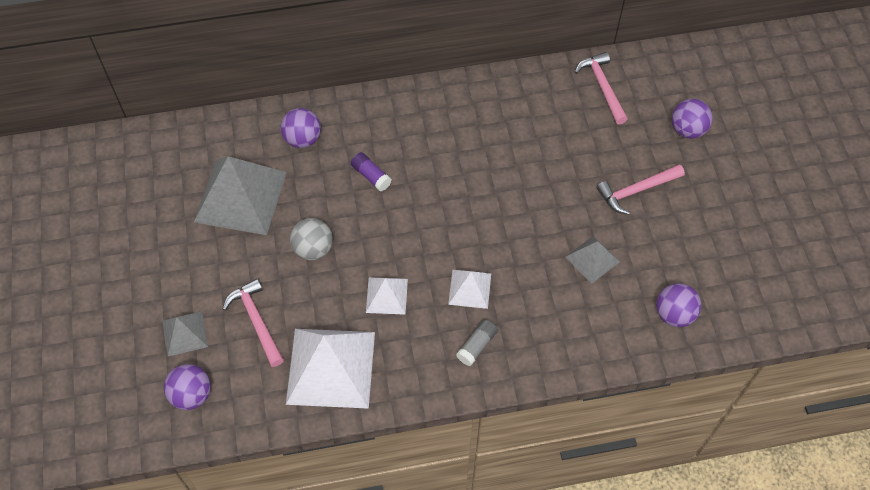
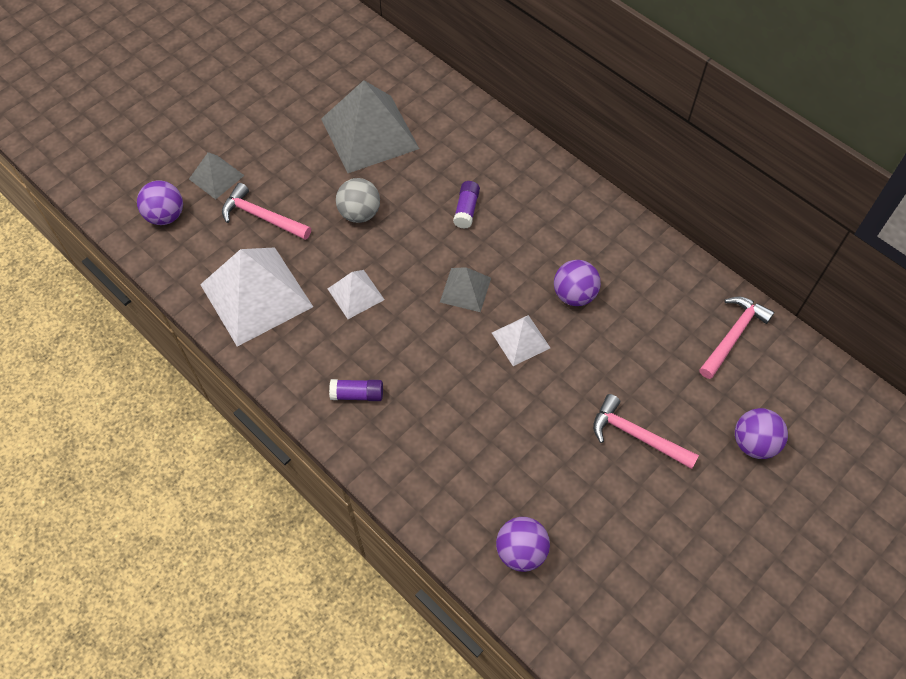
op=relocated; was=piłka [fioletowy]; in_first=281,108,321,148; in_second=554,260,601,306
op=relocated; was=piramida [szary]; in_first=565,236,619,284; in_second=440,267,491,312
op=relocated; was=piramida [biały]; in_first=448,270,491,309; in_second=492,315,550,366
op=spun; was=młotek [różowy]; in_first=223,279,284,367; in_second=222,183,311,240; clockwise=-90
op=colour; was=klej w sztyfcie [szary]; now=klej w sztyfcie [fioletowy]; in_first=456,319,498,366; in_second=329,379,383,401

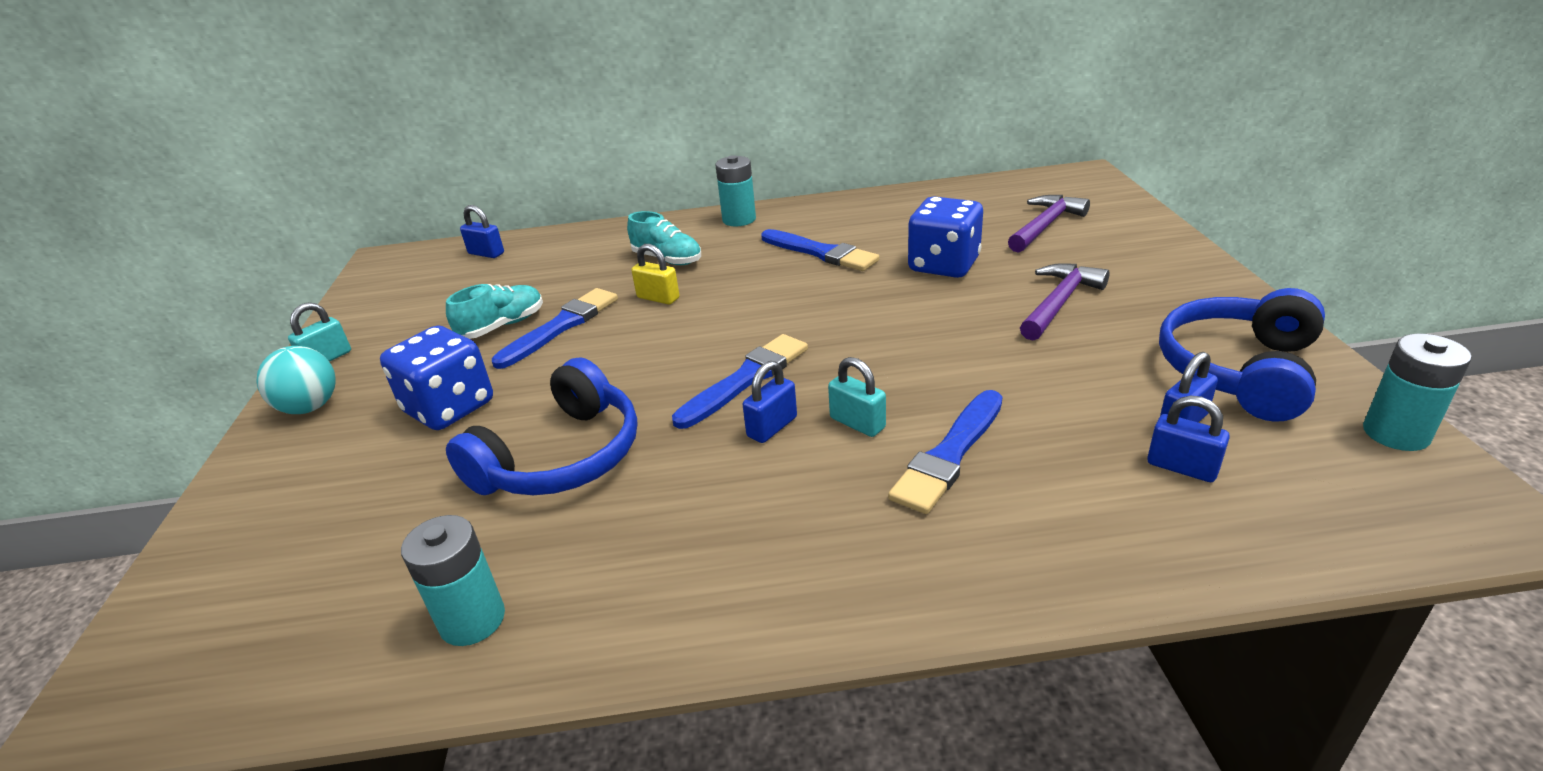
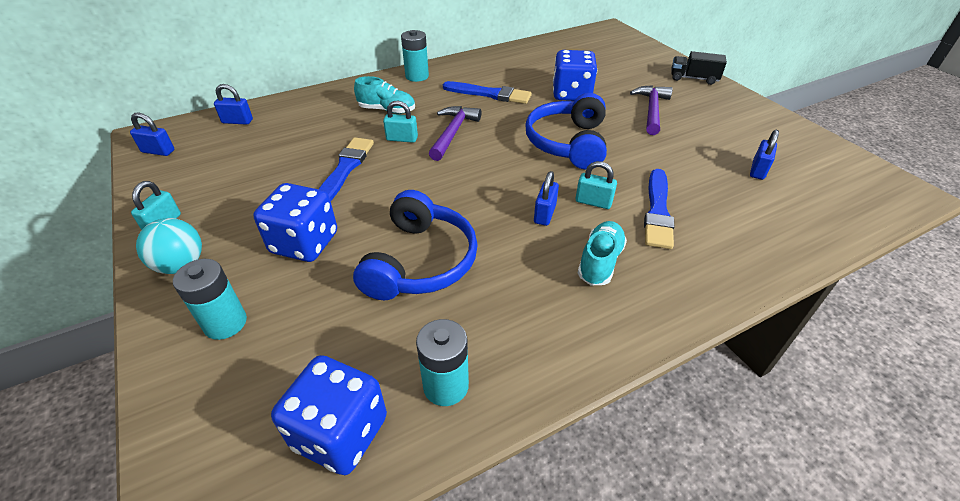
op=relocated; was=młotek [fioletowy]; in_first=1008,195,1090,253; in_second=429,106,481,161
op=colour; was=kłódka [żółty]; now=kłódka [turkusowy]; in_first=631,244,679,305; in_second=383,100,418,143
op=relocated; was=but [turkusowy]; in_first=446,284,543,339; in_second=578,221,627,285
op=relocated; was=słuchawki [niebieski]; in_first=1159,288,1325,422; in_second=525,93,607,169
op=relocated; was=bateria [turkusowy]; in_first=1363,333,1472,451; in_second=173,259,247,340
op=missing; was=pędzel [niebieski]; in_first=672,334,808,429
op=relocated; was=kłódka [niebieski]; in_first=1147,396,1230,482; in_second=130,112,174,156
op=appeared; now=ciężarówka [czarny]; in_second=671,51,727,85
op=appeared; now=kostka do gry [niebieski]; in_second=271,355,387,475

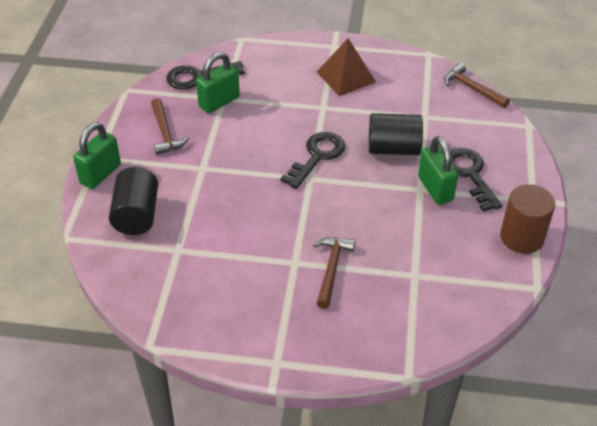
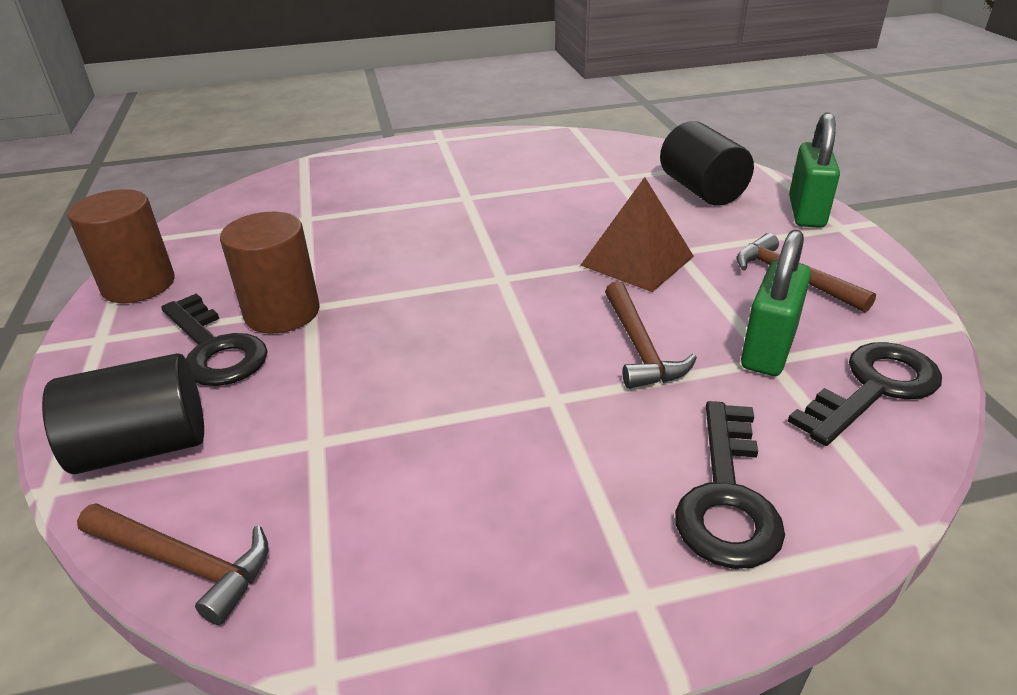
op=relocated; was=piramida [brązowy]; in_first=317,38,376,96; in_second=580,177,694,292
op=relocated; was=walec [czarny]; in_first=369,113,423,155; in_second=42,353,204,474
op=relocated; was=klucz [czarny]; in_first=280,132,345,189; in_second=675,401,785,569
op=exchanged; was=kłódka [zielony]; now=walec [brązowy]; in_first=418,136,458,205; in_second=220,212,320,334
op=relocated; was=młotek [brązowy]; in_first=313,237,355,309; in_second=605,281,697,389

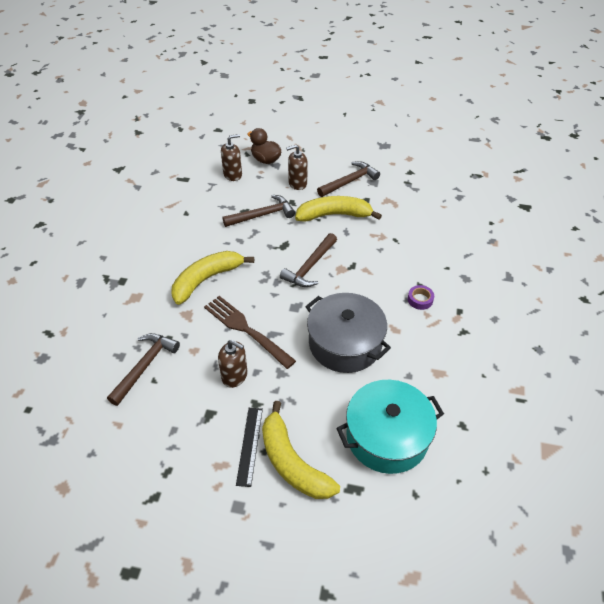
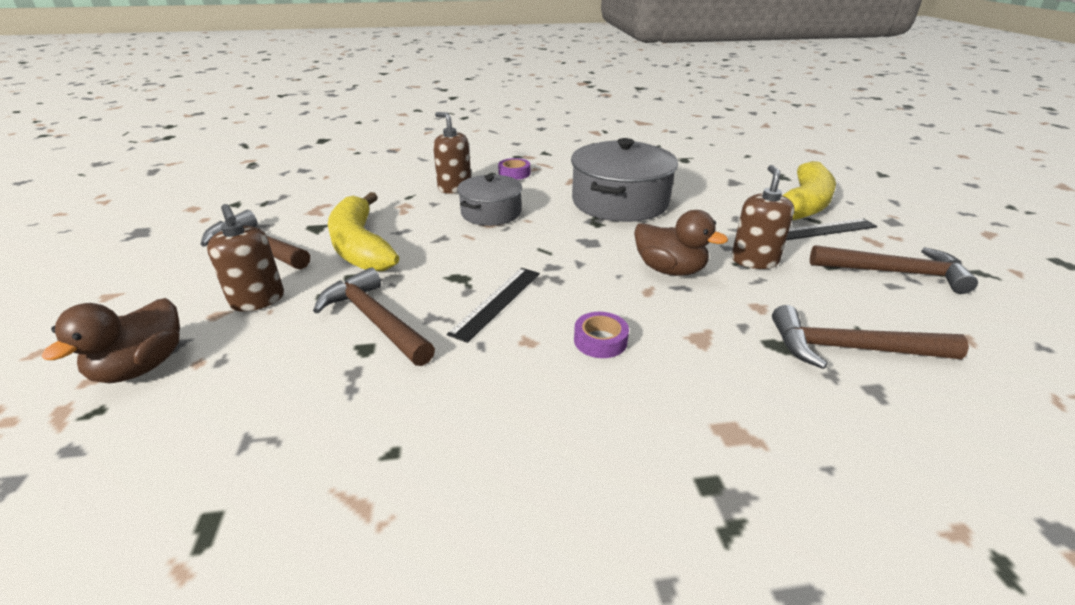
op=relocated; was=dozownik mydła [brązowy]; in_first=221,134,242,181; in_second=433,112,471,194
op=relocated; was=młotek [brązowy]; in_first=280,233,337,287; in_second=810,245,978,294
op=exchanged; was=banan [żółty]; now=taśma klejąca [fioletowy]; in_first=171,251,254,305; in_second=574,312,629,358
op=exchanged; was=widelec [brązowy]; now=kaczka [brązowy]; in_first=204,296,296,369; in_second=634,210,728,276
op=missing; was=garnek [turkusowy]; in_first=336,380,444,474
op=appeared; now=garnek [szary]; in_second=457,175,522,226
op=appeared; now=linijka [czarny]; in_second=447,268,540,343

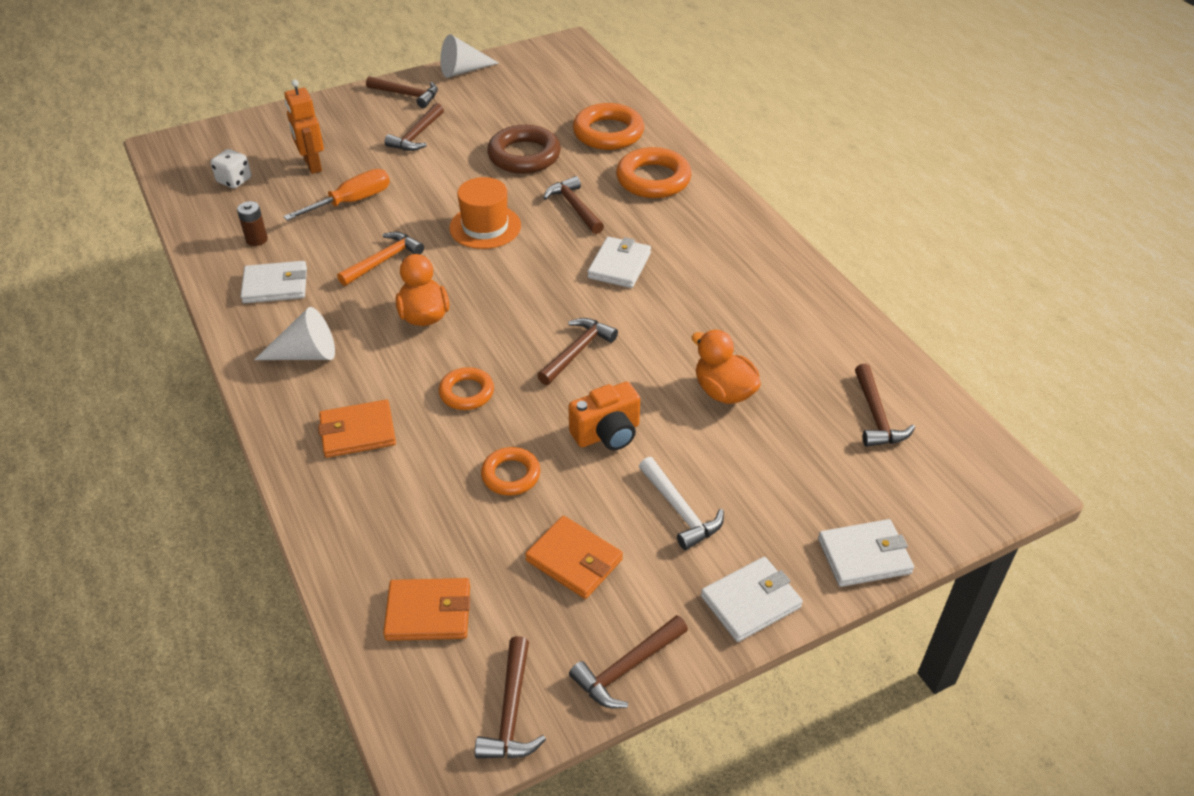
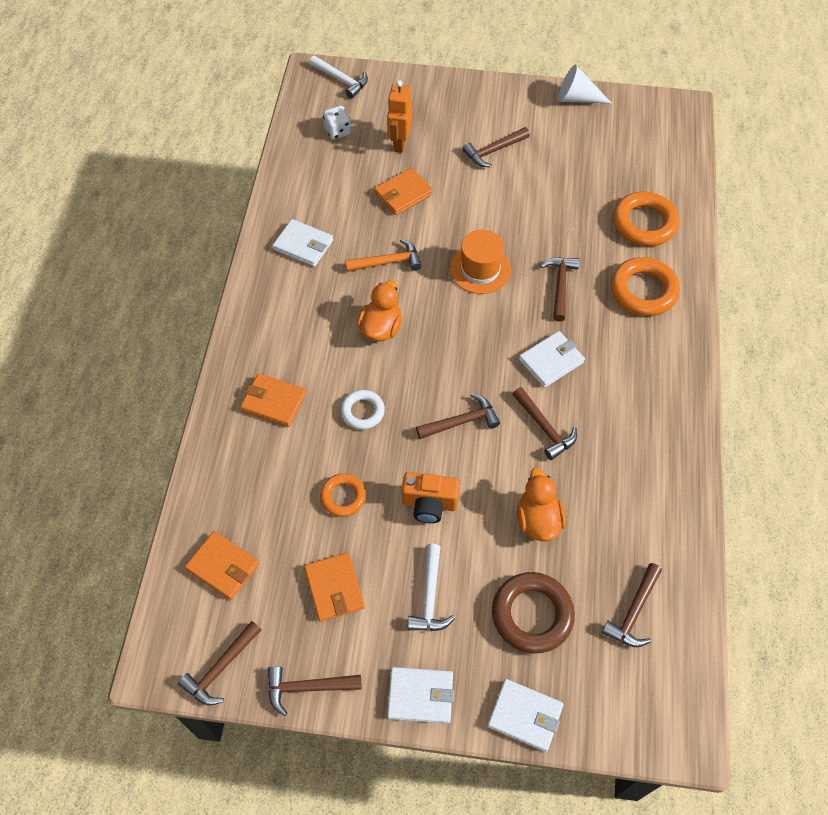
op=relocated; was=młotek [brązowy]; in_first=366,76,438,108; in_second=512,387,577,460
op=relocated; was=pierścień [brązowy]; in_first=487,125,561,174; in_second=492,572,575,653
op=exchanged; was=śrubokręt [pomarańczowy]; now=portfel [pomarańczowy]; in_first=283,169,390,221; in_second=374,168,433,215
op=missing; was=bateria [brązowy]; in_first=237,201,268,246
op=missing; was=stożek [biały]; in_first=254,307,335,360
op=colour; was=pierścień [pomarańczowy]; now=pierścień [biały]; in_first=439,367,494,410; in_second=341,390,385,430
op=appeared; now=młotek [biały]; in_second=309,56,368,99

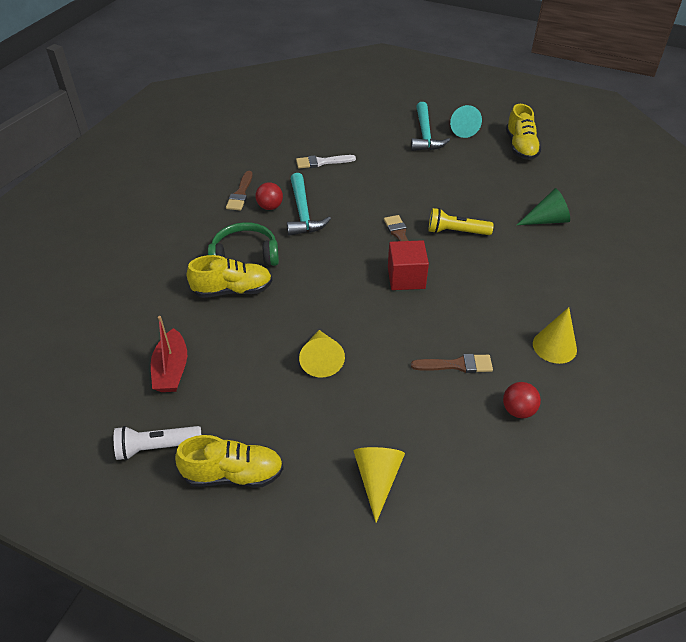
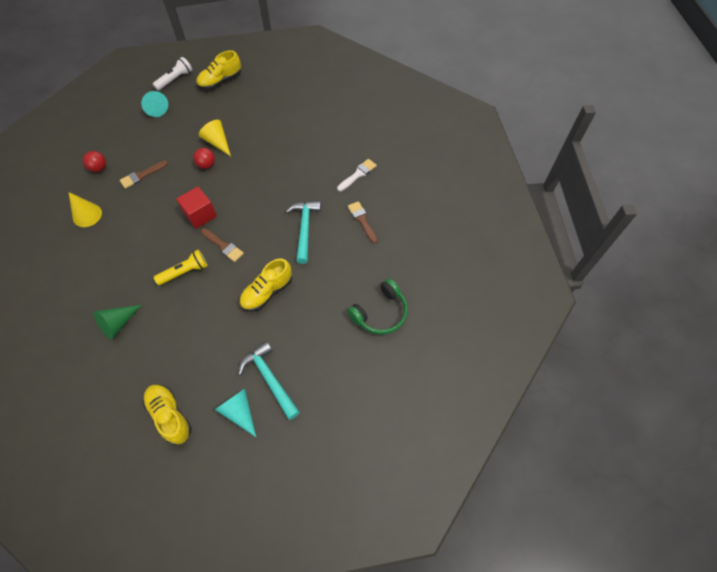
op=relocated; was=pędzel [biały]; in_first=296,155,356,169; in_second=337,159,377,191
op=spun; was=młotek [turkusowy]; in_first=287,173,331,236; in_second=286,201,321,264; clockwise=45
op=relocated; was=piłka [czerwony]; in_first=256,182,283,210; in_second=193,148,215,169
op=relocated; was=słuchawki [zielony]; in_first=208,222,279,266; in_second=347,279,408,335
op=relocated; was=but [żółty]; in_first=187,255,272,298; in_second=239,258,292,312
op=missing; was=łódka [czerwony]; in_first=151,316,187,392
op=relocated; was=latarka [biały]; in_first=114,426,201,460; in_second=153,57,192,91
op=colour; was=stożek [żółty]; now=stożek [turkusowy]; in_first=354,447,405,523; in_second=141,91,168,117

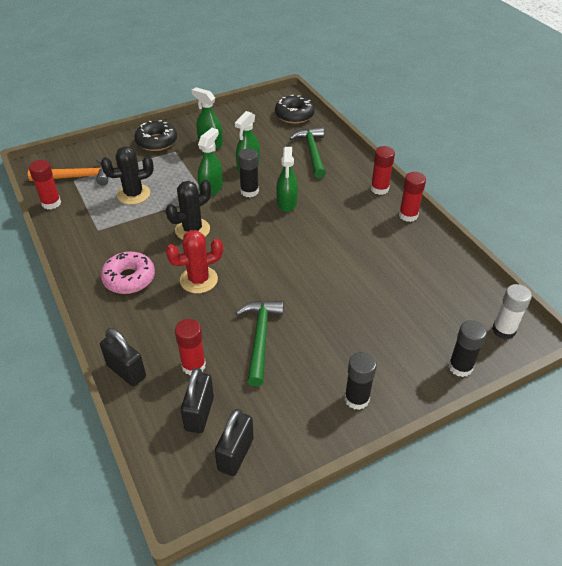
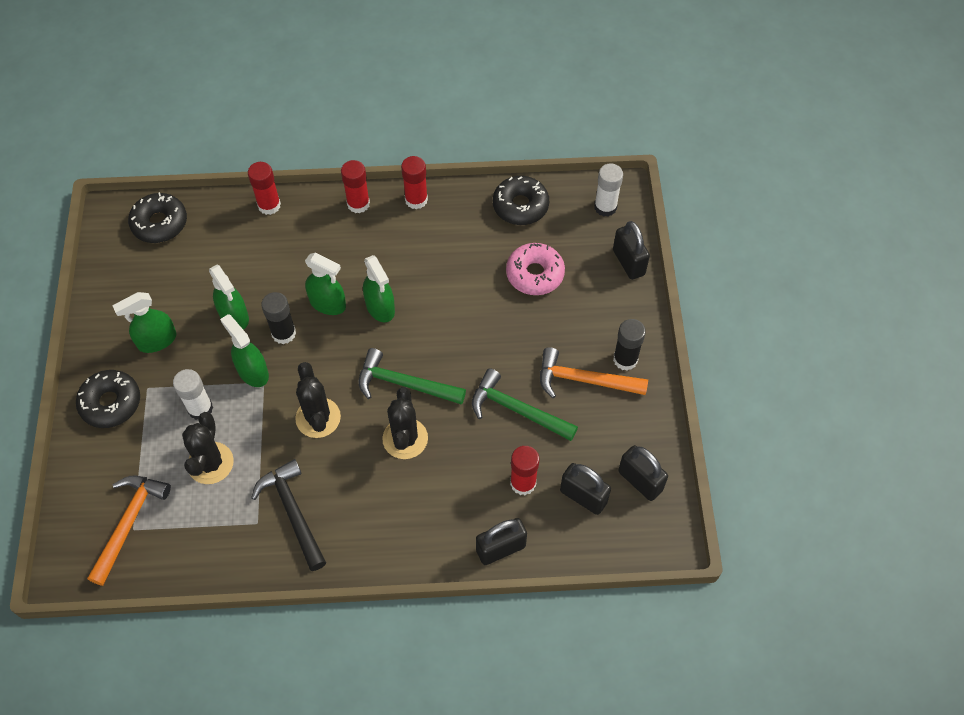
op=relocated; was=młotek [zielony]; in_first=289,127,326,178; in_second=359,348,466,405
op=relocated; was=klej w sztyfcie [czerwony]; in_first=29,160,61,210; in_second=248,162,281,215
op=colour; was=kaktus [czerwony]; now=kaktus [czarny]; in_first=166,230,223,293; in_second=382,387,428,459
op=relocated; was=donut [różowy]; in_first=101,252,155,294; in_second=506,243,565,295
op=exchanged; was=klej w sztyfcie [czarny]; now=kłódka [czarny]; in_first=449,320,487,377; in_second=613,221,650,280
op=appeared; now=donut [czarny]; in_second=493,176,549,225
op=appeared; now=spryskiwacz [zielony]; in_second=363,255,395,322
op=appeared; now=młotek [pomarańczowy]; in_second=540,347,648,398
op=appeared; now=klej w sztyfcie [biały]; in_second=173,369,213,420
op=appeared; now=młotek [czarny]; in_second=251,459,326,571

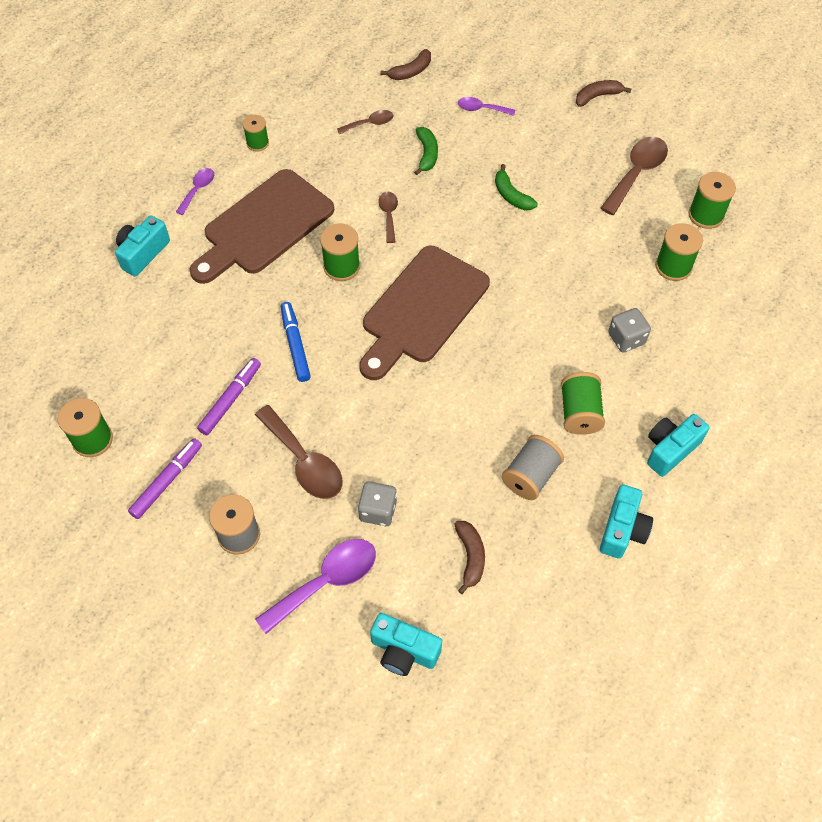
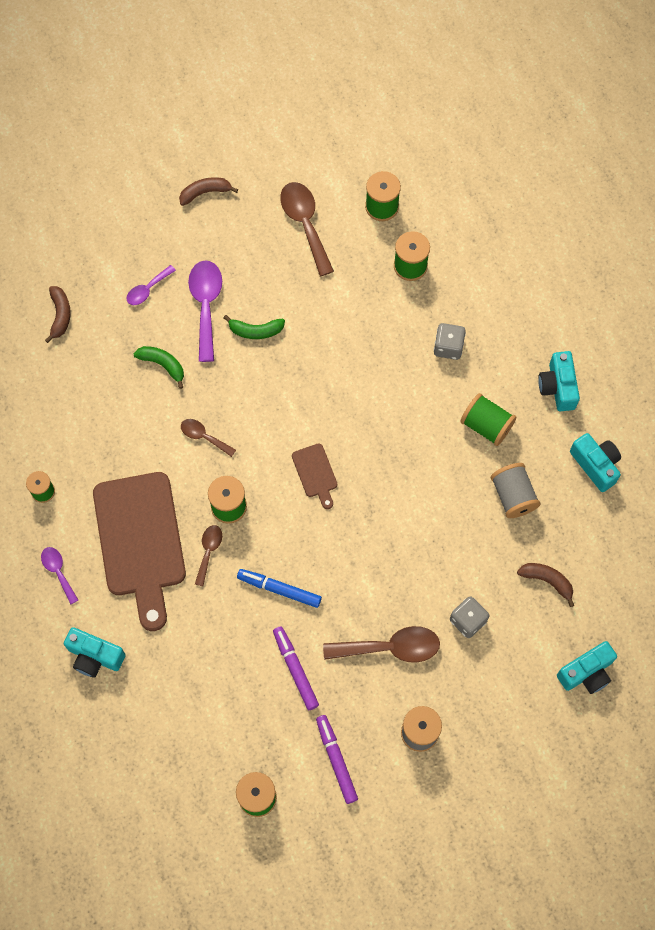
op=spun; was=banan [brązowy]; in_first=576,80,631,107; in_second=179,177,238,206; clockwise=60
op=relocated; was=łyżka [brązowy]; in_first=337,110,394,134; in_second=195,525,222,586
op=spun; was=aparat fotograficzny [turkusowy]; in_first=115,215,170,276; in_second=64,627,126,678; clockwise=-45
op=size; was=deska do krojenia [brązowy]; in_first=359,246,490,380; in_second=292,444,337,509; ratio=0.43
op=relocated; was=łyżka [fioletowy]; in_first=255,539,376,634; in_second=188,260,222,362

